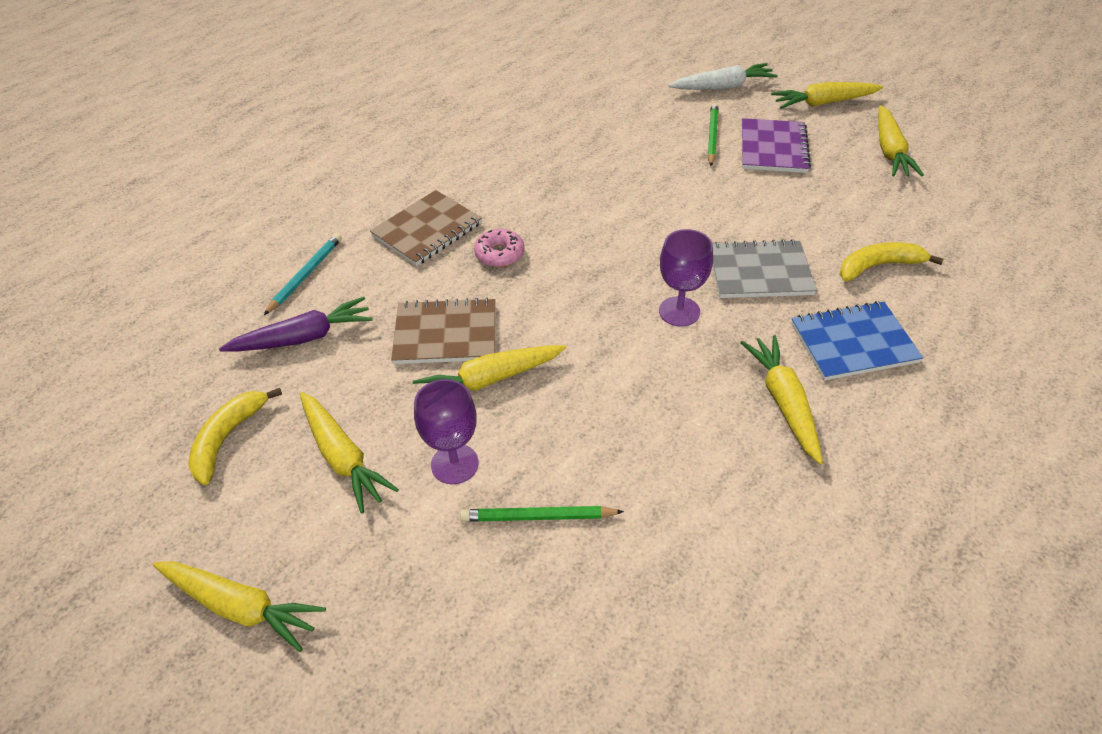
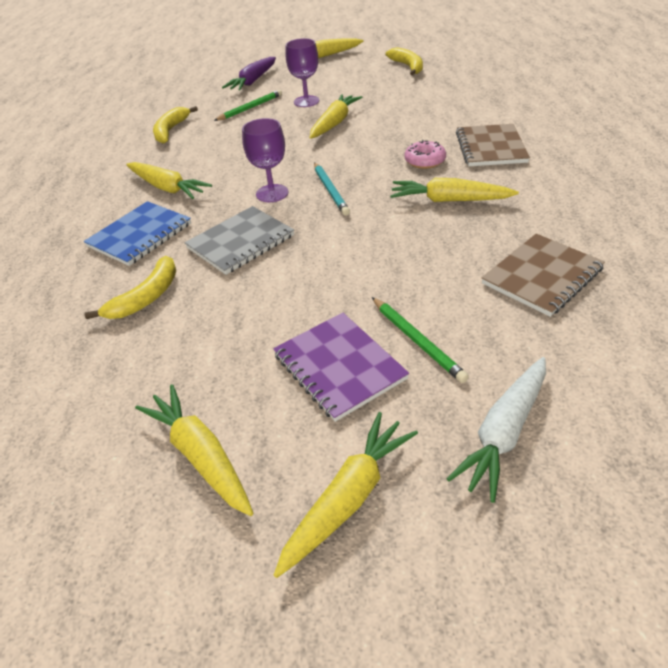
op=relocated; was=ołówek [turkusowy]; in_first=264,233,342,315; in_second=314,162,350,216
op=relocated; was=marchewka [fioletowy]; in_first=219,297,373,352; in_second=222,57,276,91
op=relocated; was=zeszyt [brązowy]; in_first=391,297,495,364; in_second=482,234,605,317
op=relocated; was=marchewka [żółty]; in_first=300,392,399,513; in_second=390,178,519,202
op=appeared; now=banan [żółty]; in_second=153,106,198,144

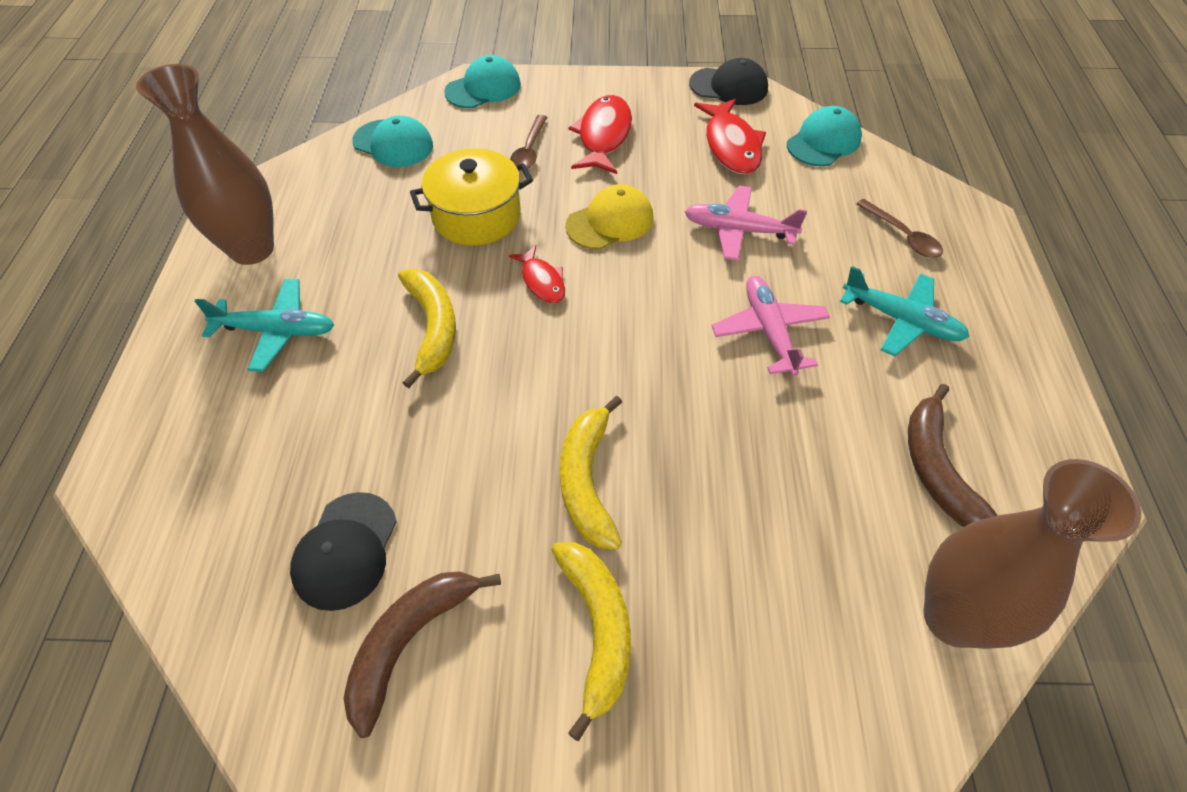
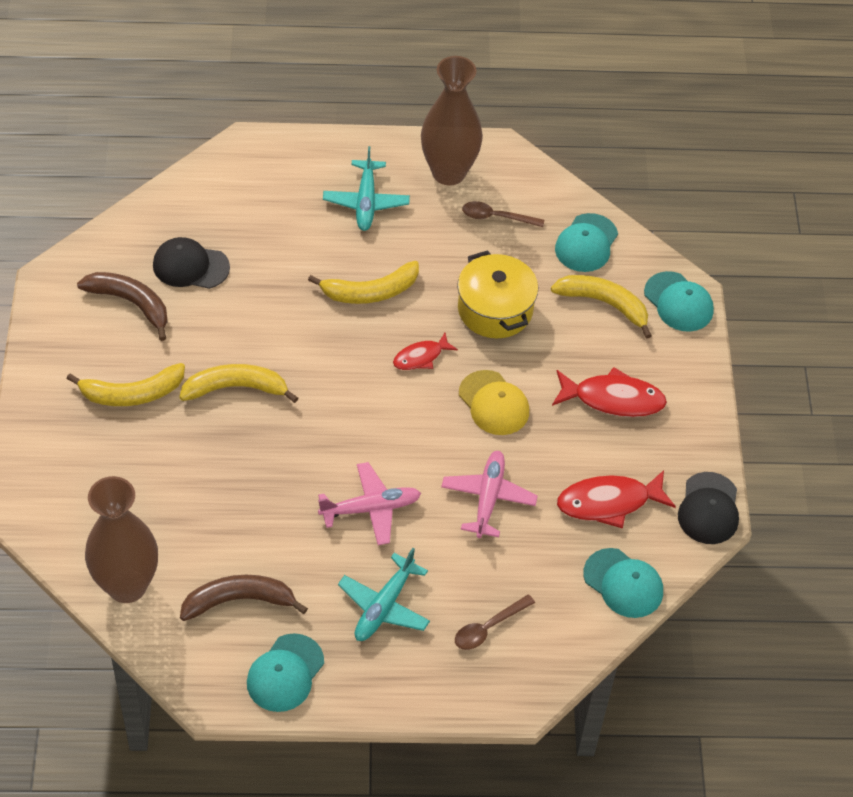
op=relocated; was=łyżka [brązowy]; in_first=510,115,547,171; in_second=462,201,544,227
op=appeared; now=banan [żółty]; in_second=551,275,652,339
op=appeared; now=czapka [turkusowy]; in_second=247,633,324,712

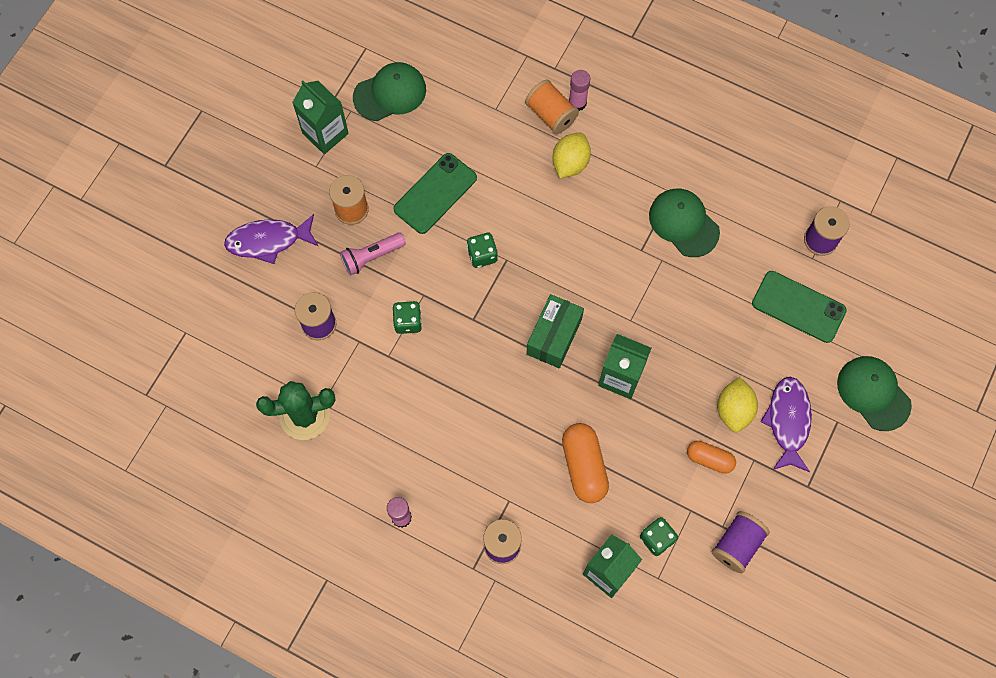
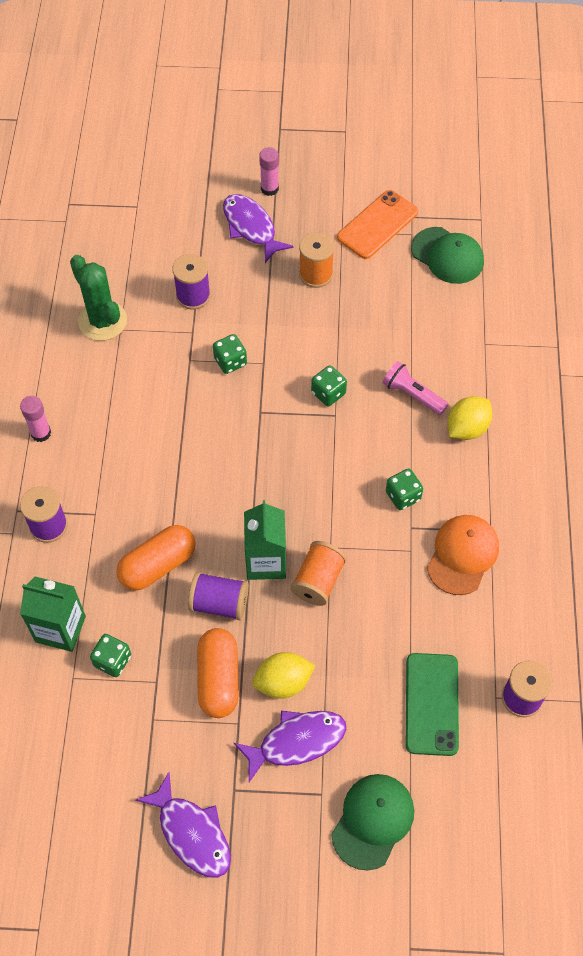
op=relocated; was=klej w sztyfcie [różowy]; in_first=569,70,590,111; in_second=259,147,279,196
op=relocated; was=szpulka [pomarańczowy]; in_first=525,79,579,134; in_second=291,541,347,606
op=exchanged; was=karton mleka [zielony]; now=telefon [pomarańczowy]; in_first=292,80,349,154; in_second=337,190,418,259
op=spun; was=cytryna [żółty]; in_first=552,133,591,178; in_second=448,396,492,440; clockwise=-45
op=missing; was=telefon [zielony]; in_first=393,153,477,234
op=colour; was=czapka [zielony]; now=czapka [pomarańczowy]; in_first=649,188,720,257; in_second=427,515,499,595
op=relocated; was=latarka [różowy]; in_first=340,233,406,275; in_second=383,361,449,415
op=missing; was=pudełko [zielony]; in_first=526,294,584,368
op=size; was=kapsułka [pomarańczowy]; in_first=687,441,736,474; in_second=197,628,239,718; ratio=1.61
op=relocated; was=szpulka [fioletowy]; in_first=712,511,770,573; in_second=188,572,249,620
op=appeared; now=kostka do gry [zielony]; in_second=386,469,423,510
op=appeared; now=ryba [fioletowy]; in_second=135,772,231,878

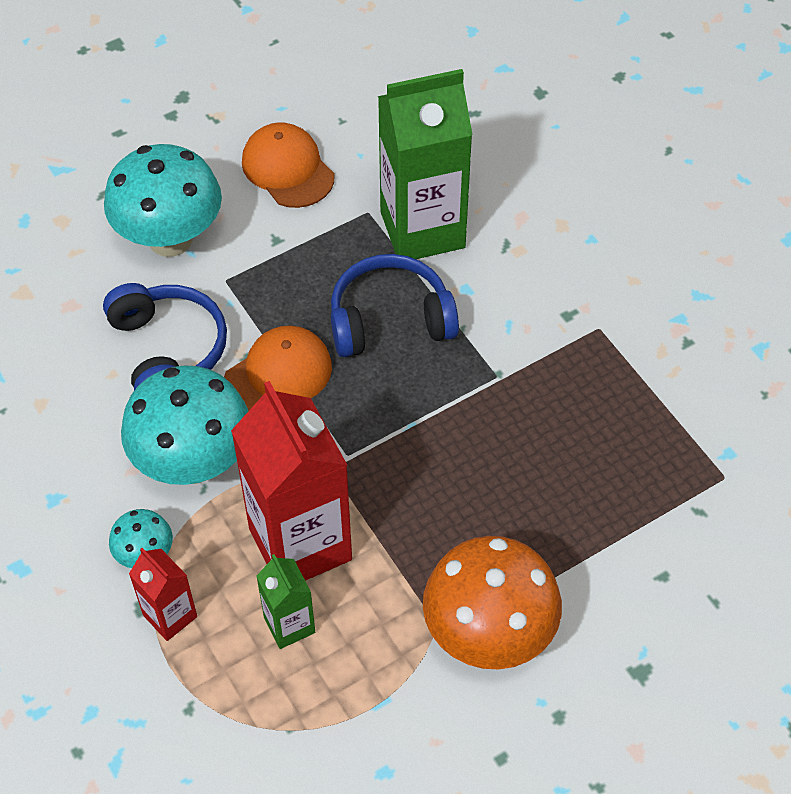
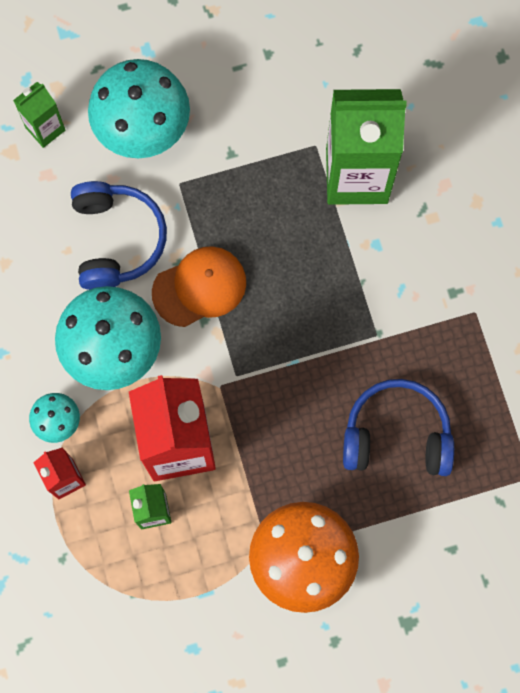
op=missing; was=czapka [pomarańczowy]; in_first=242,122,335,208
op=relocated; was=słuchawki [niebieski]; in_first=331,254,459,357; in_second=343,379,454,476
op=appeared; now=karton mleka [zielony]; in_second=13,82,65,148

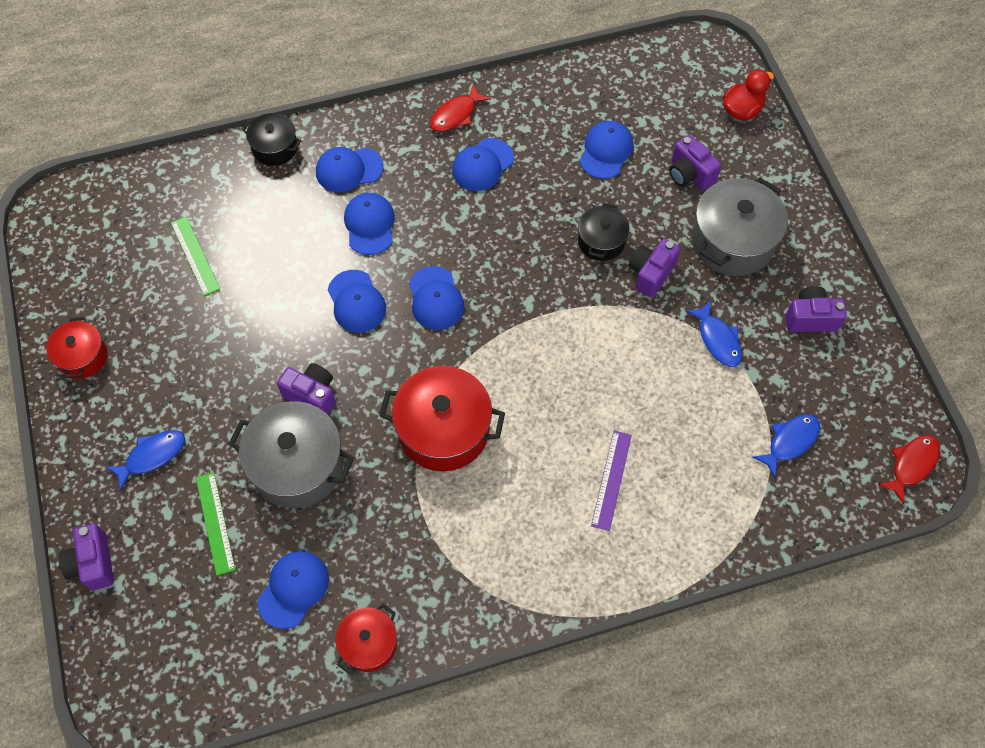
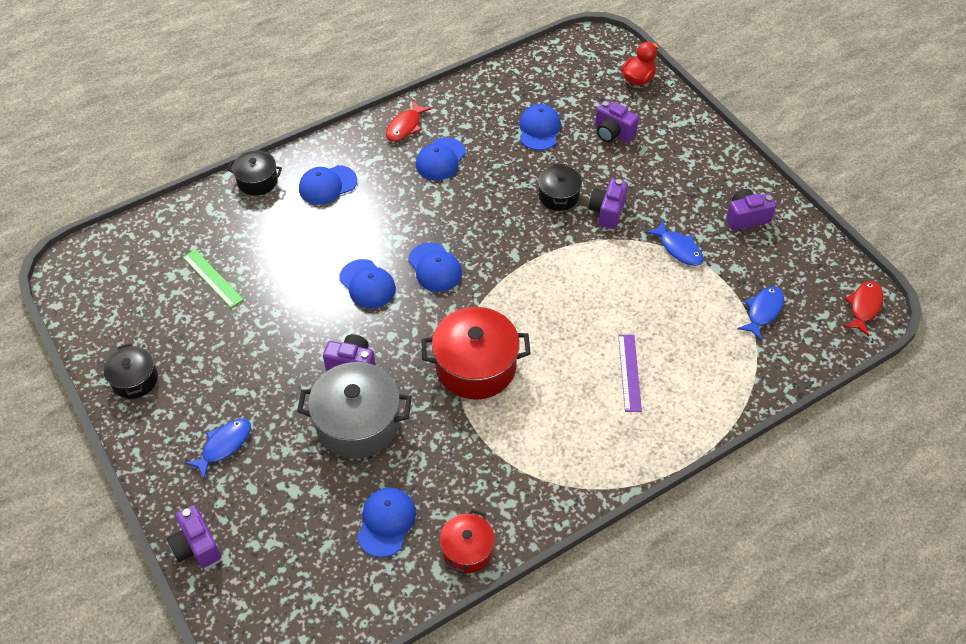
op=missing; was=garnek [szary]; in_first=691,178,788,276
op=missing; was=czapka [niebieski]; in_first=344,193,395,255
op=colour; was=garnek [czerwony]; now=garnek [czarny]; in_first=47,317,108,379; in_second=103,343,158,399
op=missing; was=linijka [zielony]; in_first=196,472,236,576

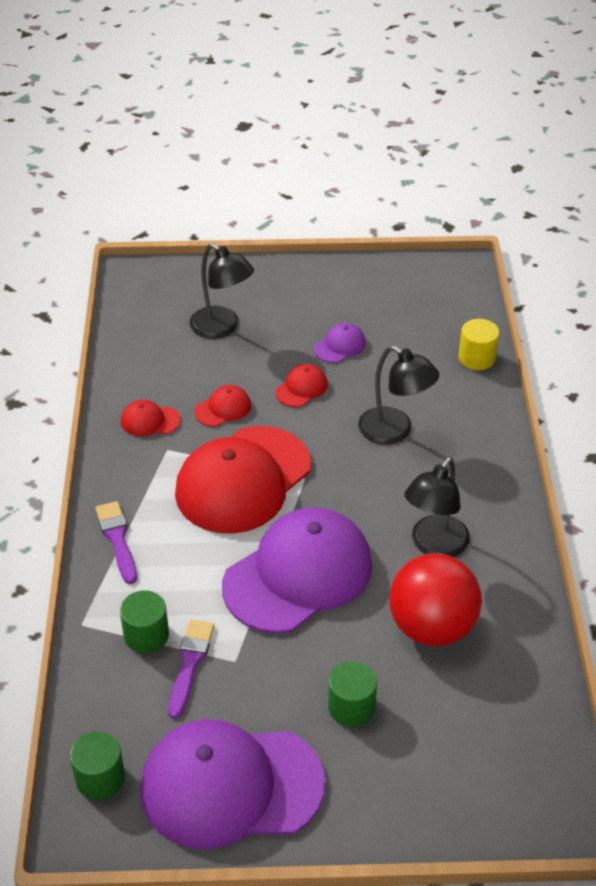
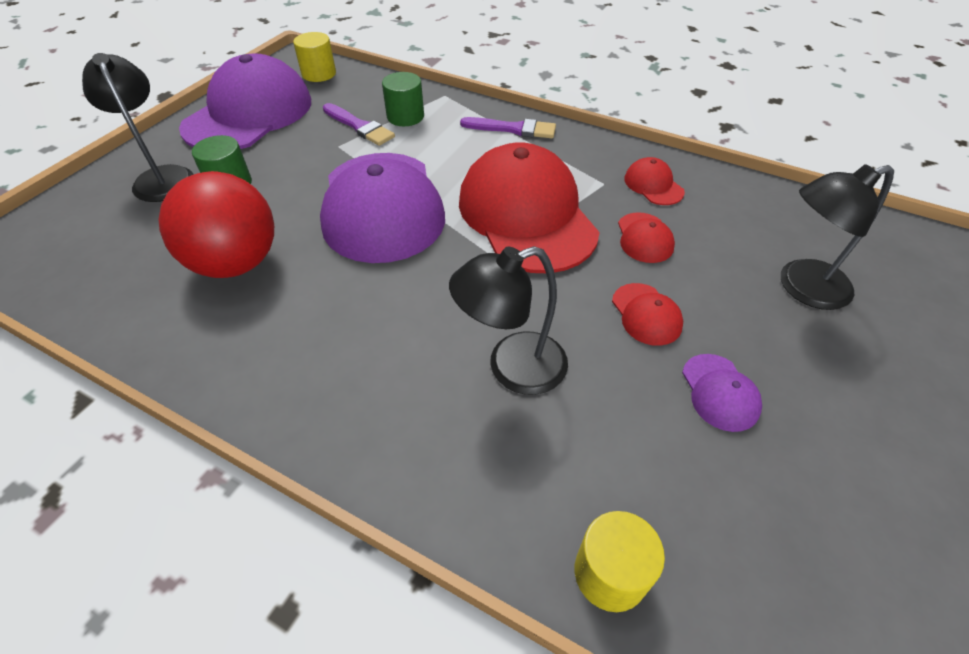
op=spun; was=czapka [czerwony]; in_first=121,400,181,436; in_second=624,157,685,205; clockwise=-60
op=relocated; was=lampka [czarny]; in_first=404,457,470,557; in_second=82,53,194,202
op=colour; was=walec [zielony]; now=walec [żółty]; in_first=70,731,125,800; in_second=293,32,336,82

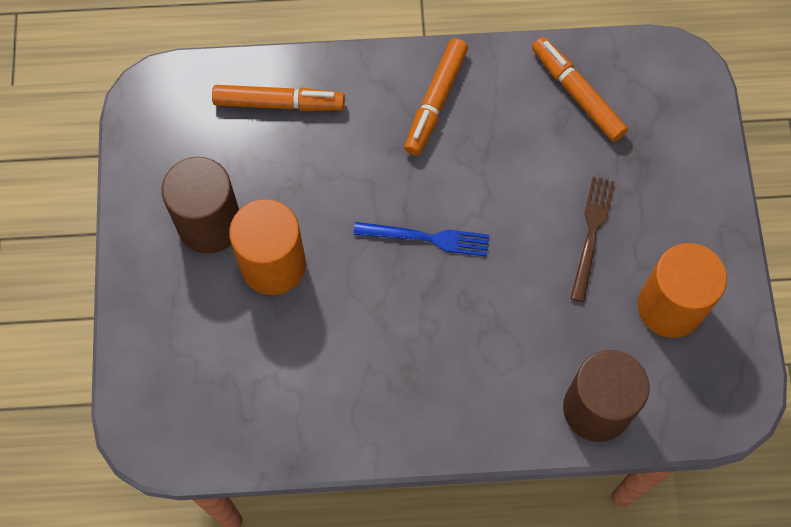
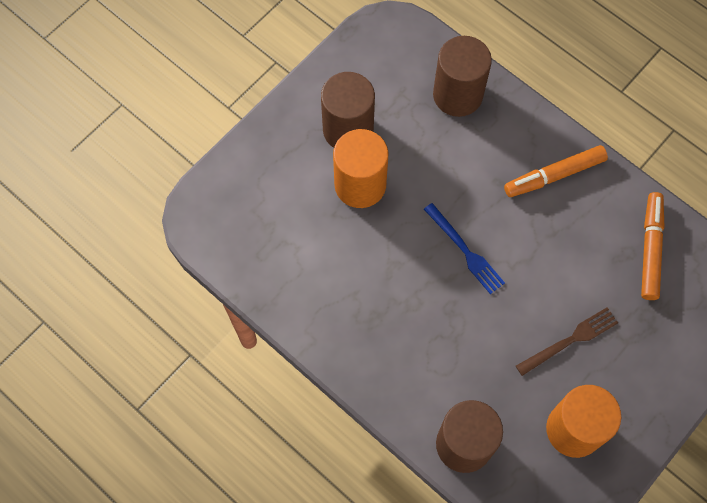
op=exchanged; was=flamaster [pomarańczowy]; now=walec [brązowy]; in_first=212,85,345,111; in_second=433,36,492,117

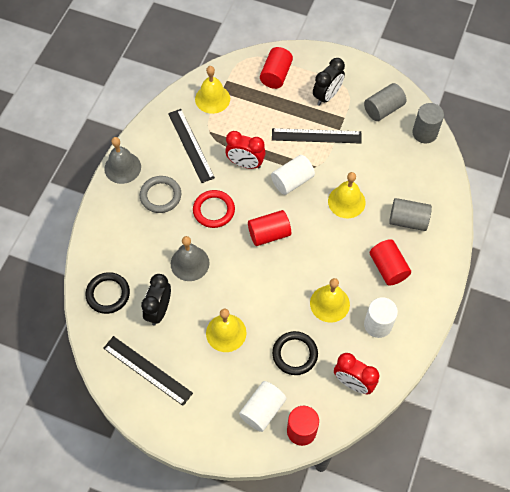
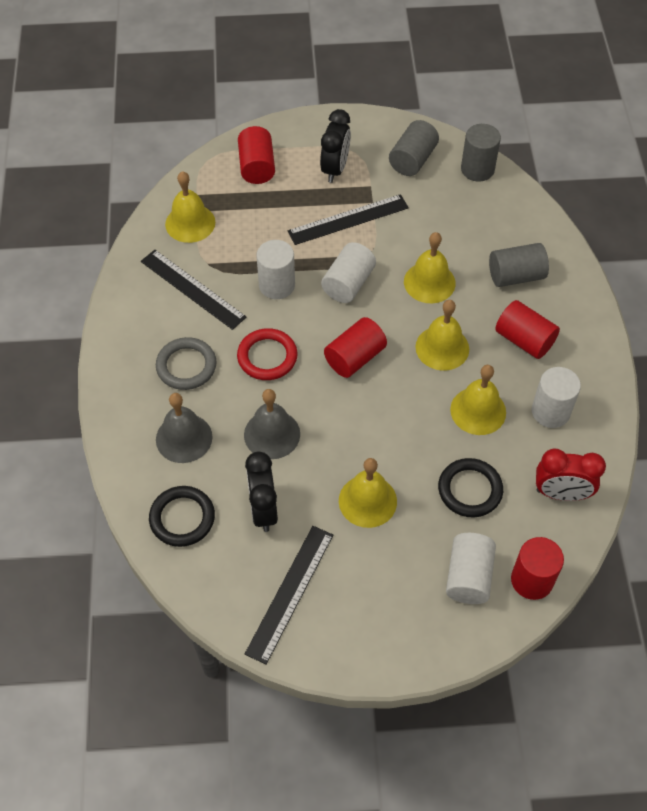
op=exchanged; was=budzik [czerwony]; now=walec [biały]; in_first=225,131,266,169; in_second=257,240,295,299
op=relocated; was=dzwonek [szary]; in_first=104,137,141,184; in_second=156,393,213,463
op=spun; was=linijka [czarny]; in_first=103,336,193,406; in_second=245,526,333,664; clockwise=-75
op=appeared; now=dzwonek [żółty]; in_second=415,300,469,371

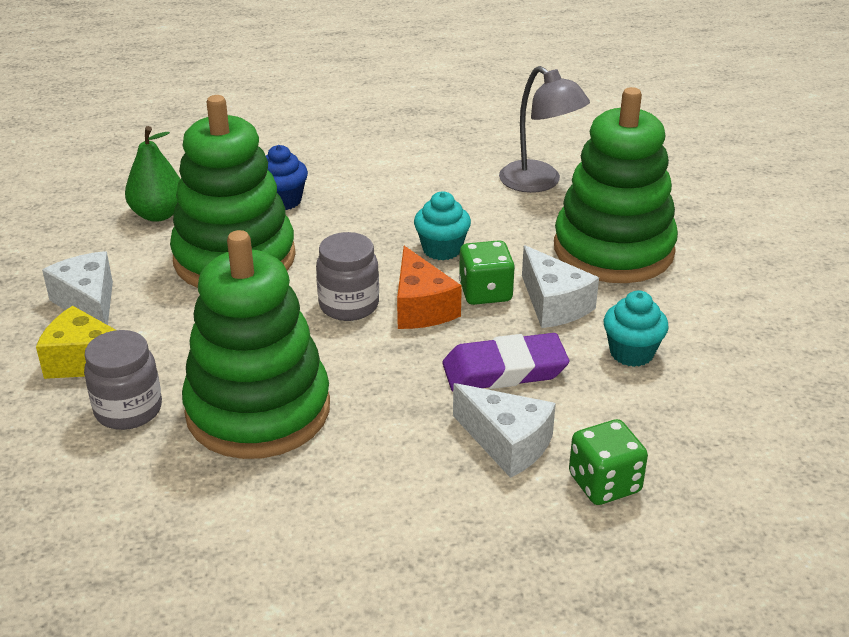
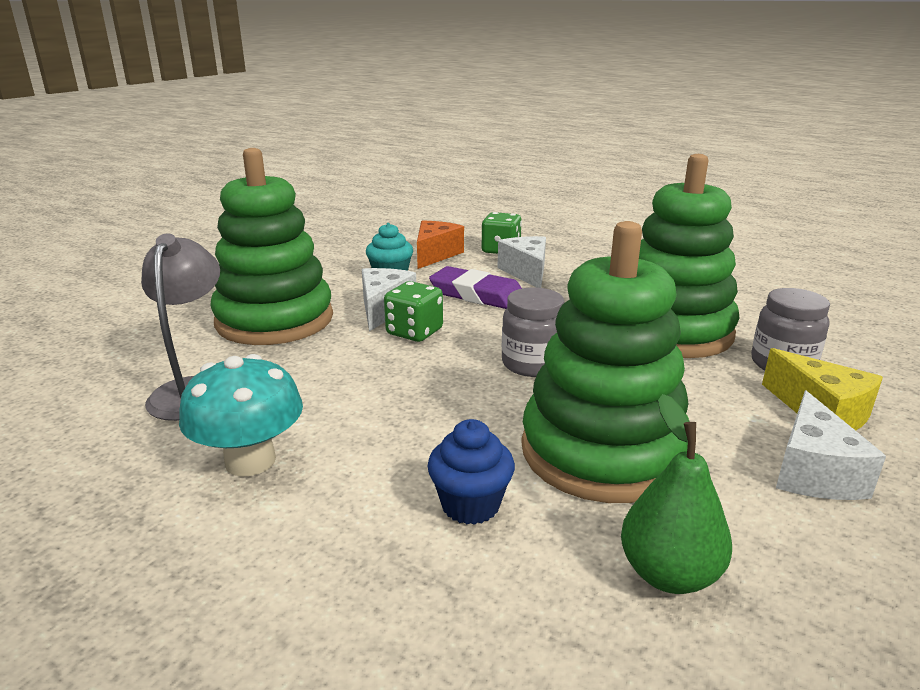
op=missing; was=muffinka [turkusowy]; in_first=414,192,471,260
op=relocated; was=ser [pomarańczowy]; in_first=397,246,462,329; in_second=417,221,464,269
op=appeared; now=grzyb [turkusowy]; in_second=179,354,303,477

